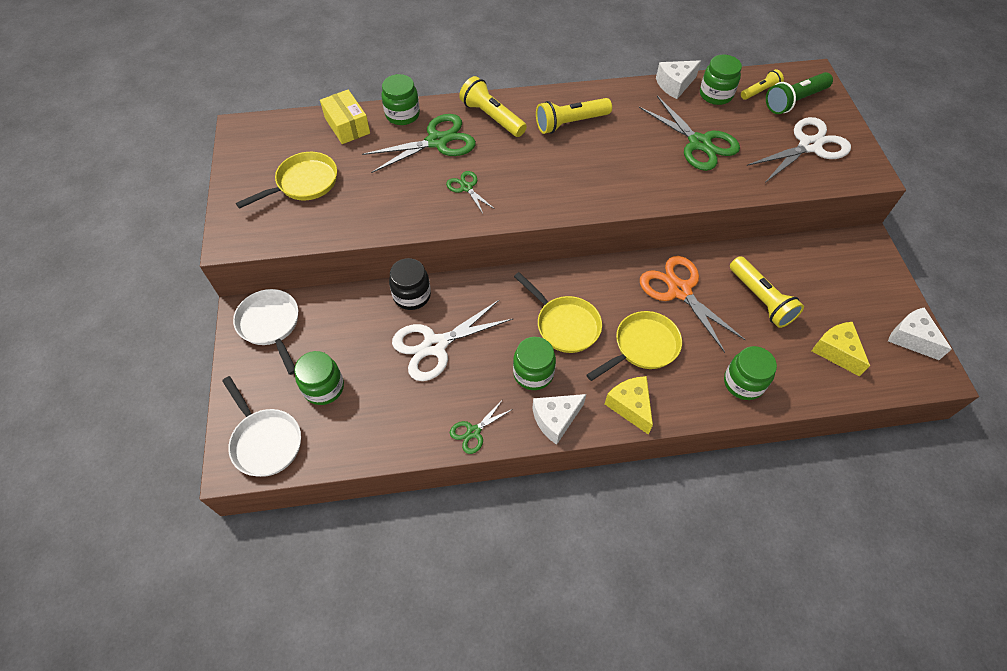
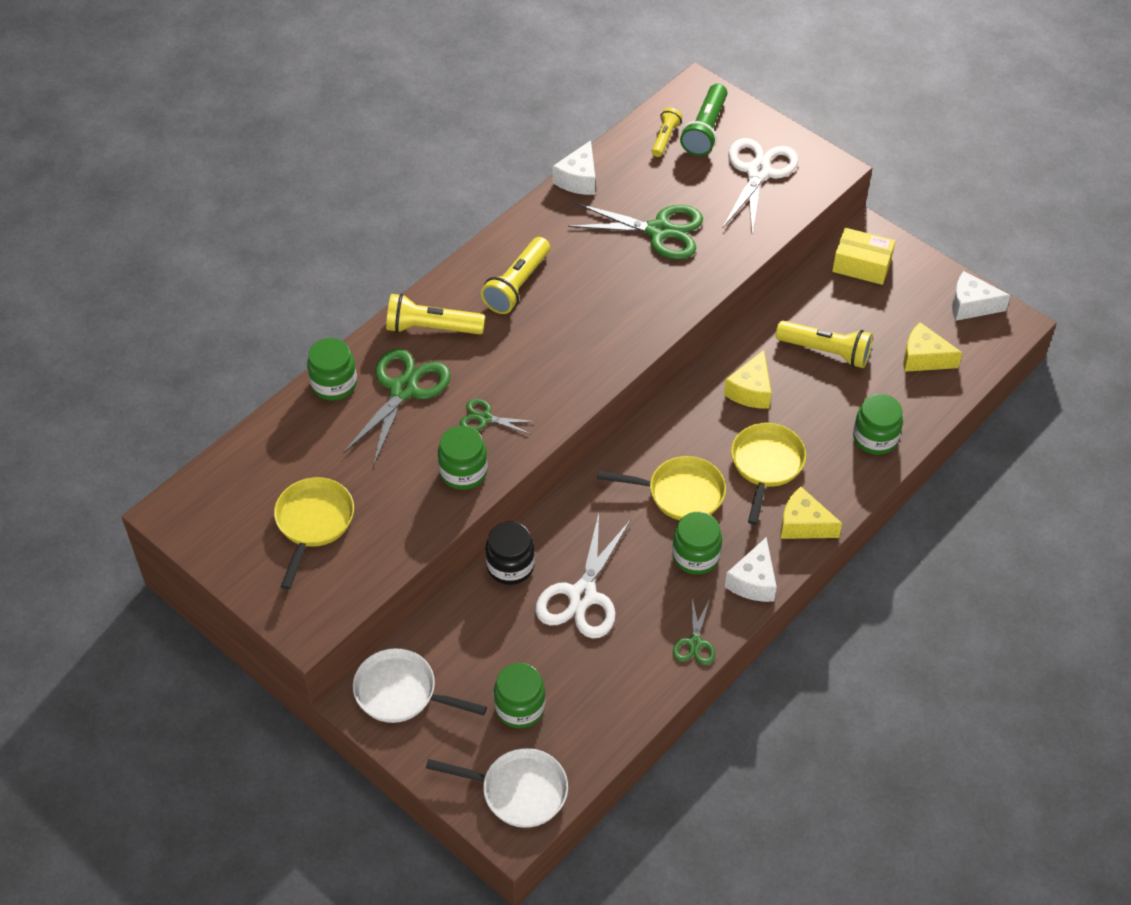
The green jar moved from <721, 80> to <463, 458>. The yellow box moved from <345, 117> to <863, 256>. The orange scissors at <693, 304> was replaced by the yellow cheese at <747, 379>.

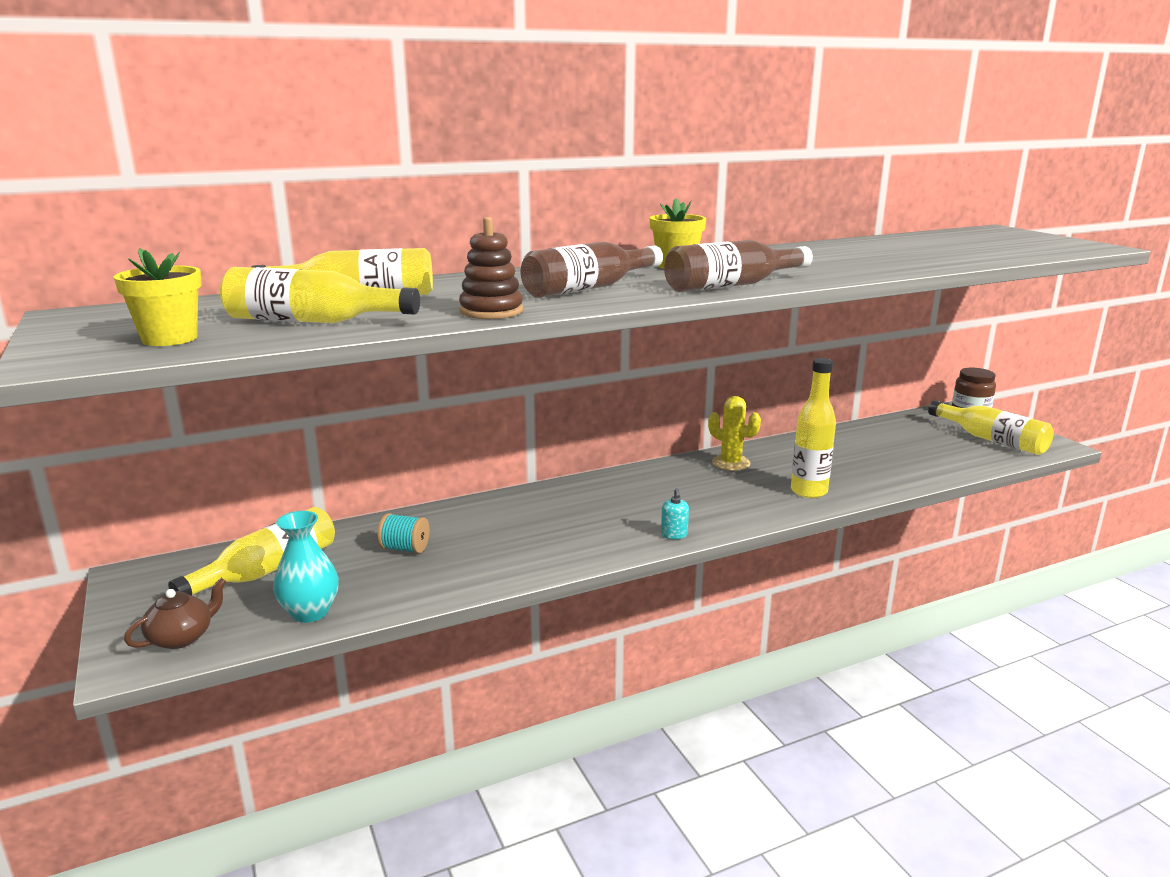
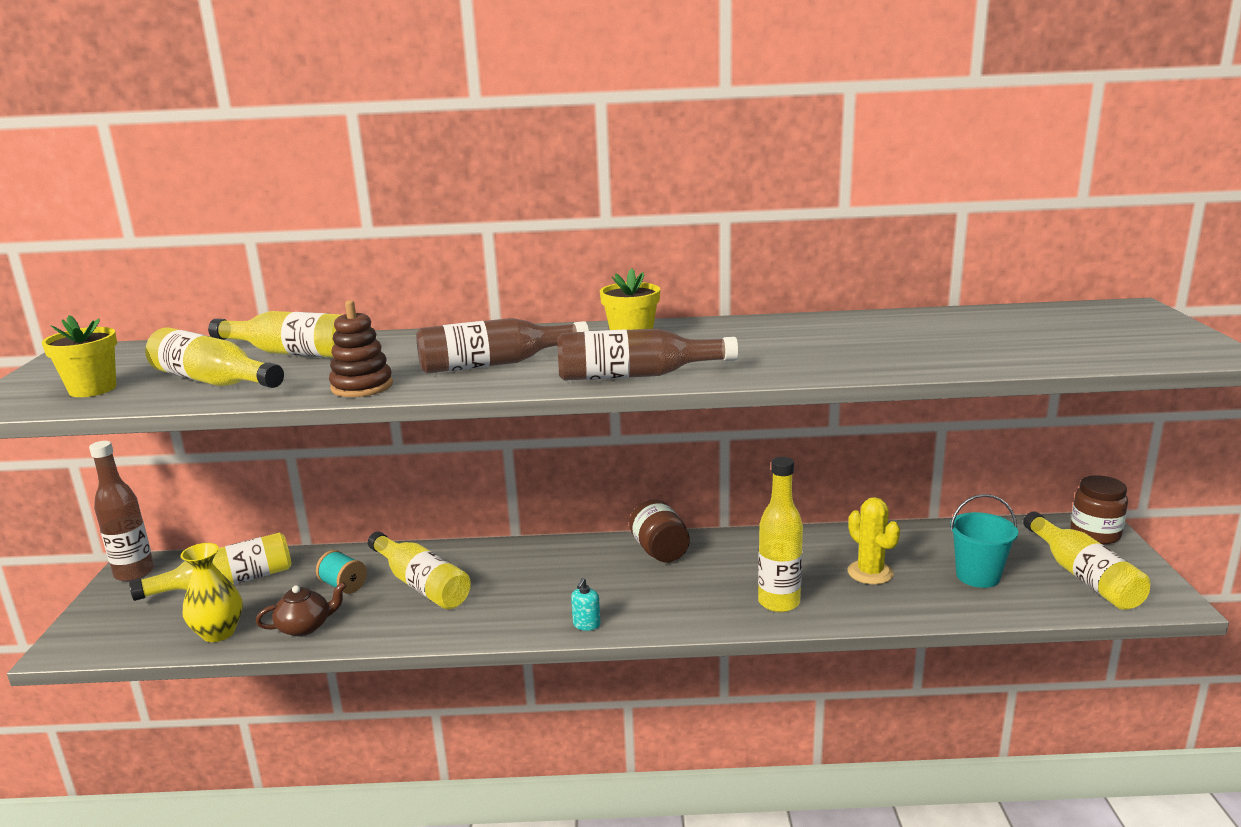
The yellow cactus moved from <734, 433> to <874, 541>. The turquoise vase at <306, 567> became the yellow vase at <211, 592>. The brown teapot moved from <175, 613> to <301, 609>. The brown bottle at <121, 511> appeared. The turquoise bucket at <984, 541> appeared. The brown jar at <659, 530> appeared. The yellow bottle at <419, 570> appeared.

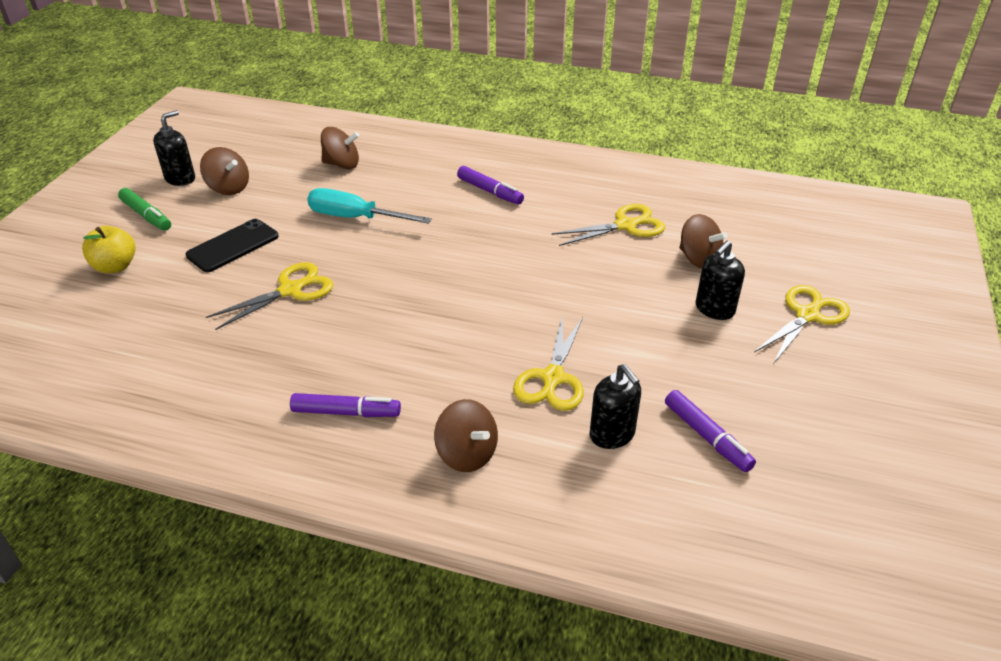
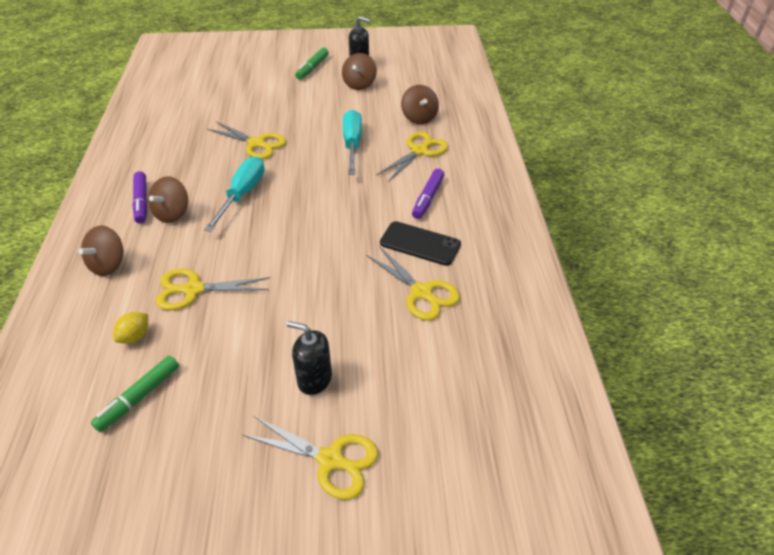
The brown spinning top moved from <703, 241> to <168, 199>. The black phone moved from <232, 245> to <420, 243>. The yellow apple at <109, 250> disappeared. The black soap dispenser at <615, 406> was replaced by the yellow lemon at <130, 328>. The purple marker at <710, 431> became the green marker at <135, 394>. The yellow scissors at <412, 157> appeared. The turquoise screwdriver at <234, 194> appeared.

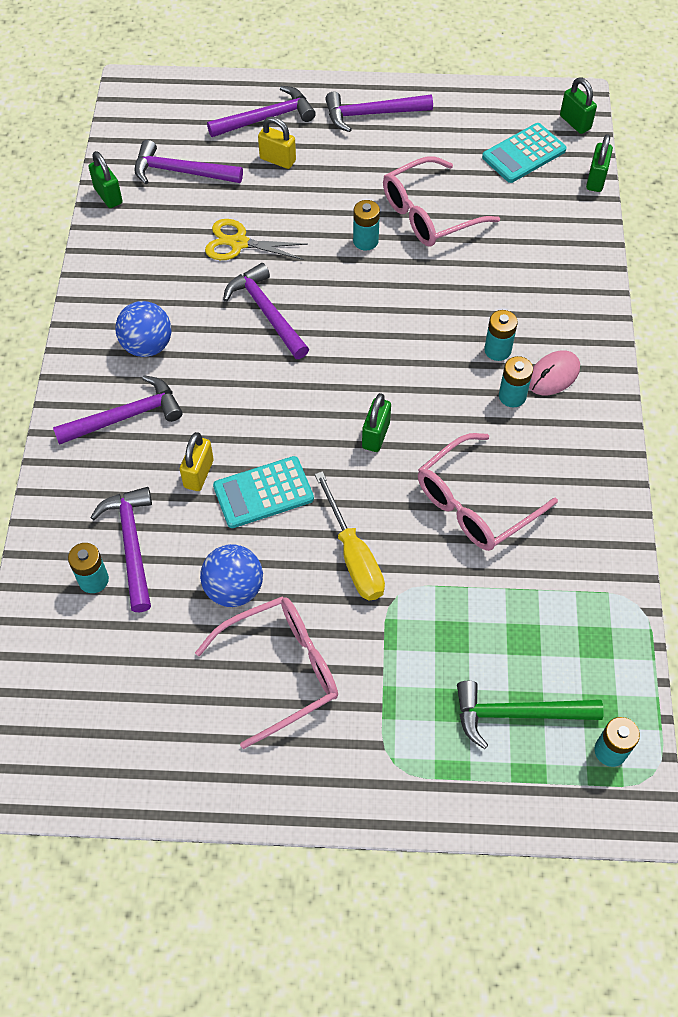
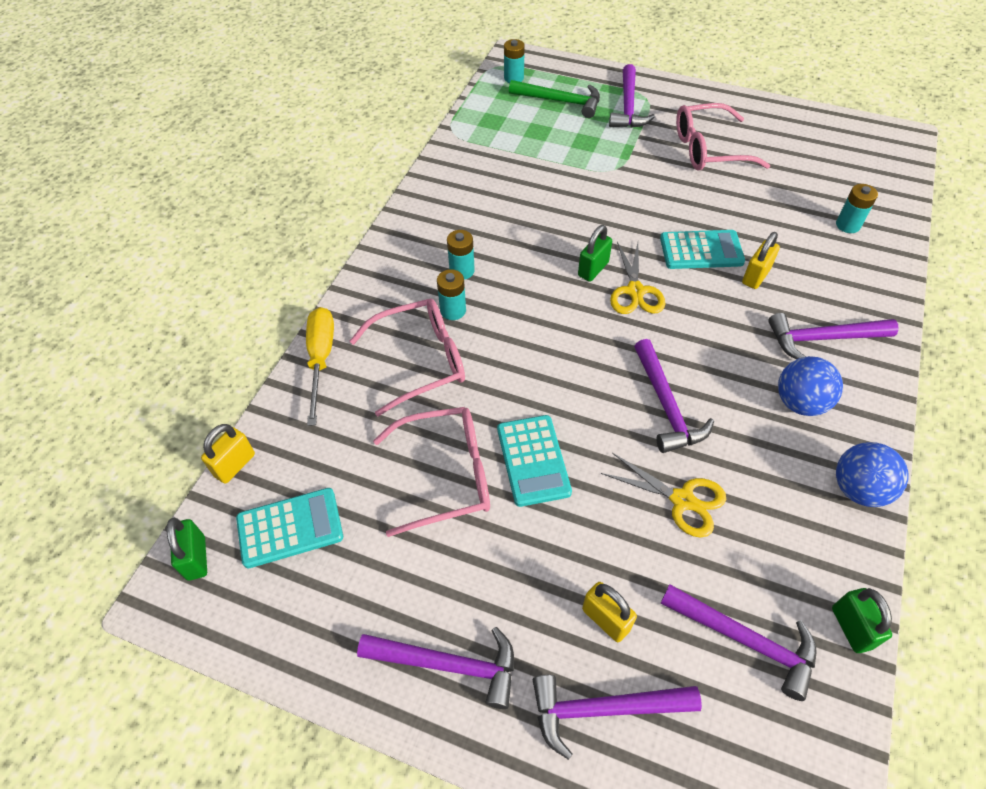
The green padlock at <599, 163> became the yellow padlock at <228, 454>. The turquoise battery at <366, 225> was replaced by the turquoise calculator at <534, 461>. The pink mouse at <554, 372> disappeared. The pink glasses moved from <488, 492> to <407, 357>. The yellow screwdriver moved from <350, 535> to <320, 366>. The purple hammer moved from <121, 550> to <632, 96>. The blue ball moved from <231, 575> to <872, 474>. The yellow scissors at <638, 278> appeared.

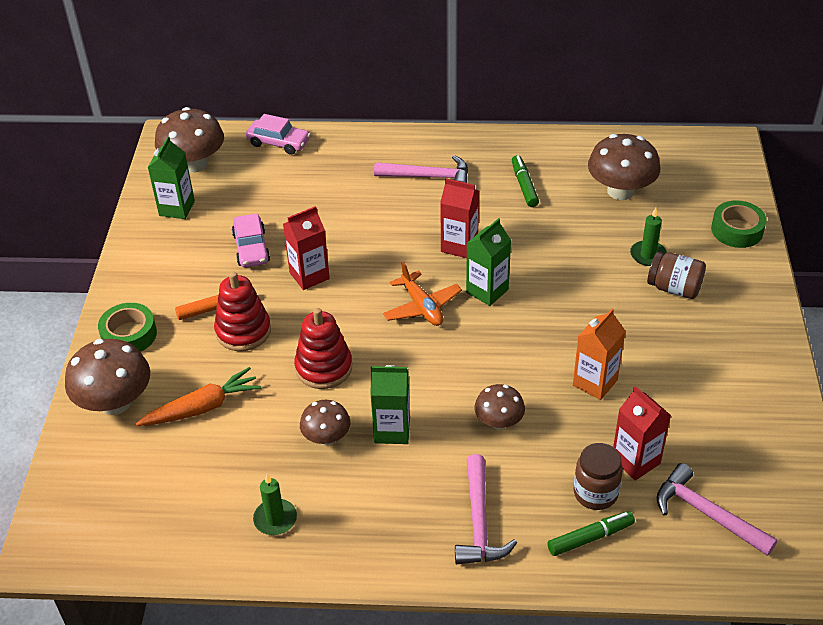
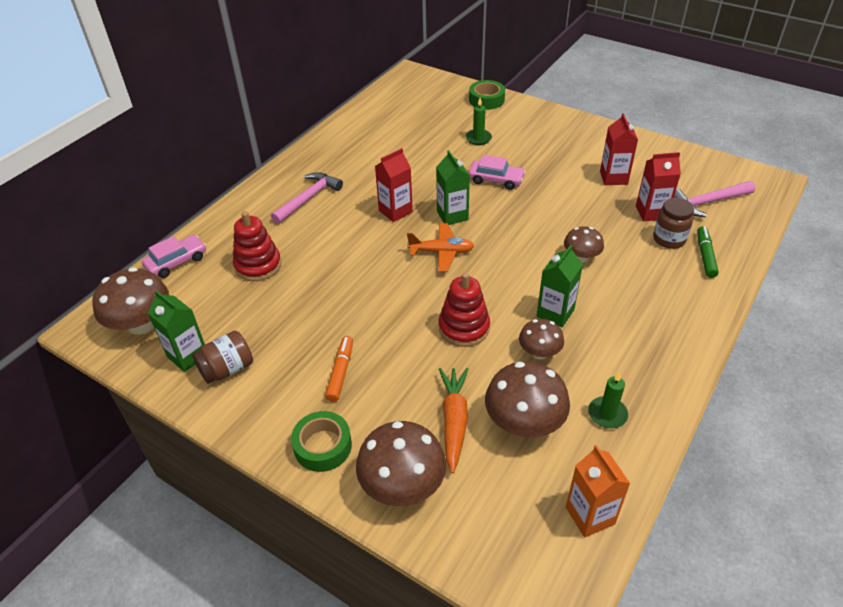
The brown mushroom moved from <624, 167> to <527, 399>. The green marker at <525, 181> disappeared. The red carton moved from <306, 248> to <619, 149>. The pink car moved from <251, 240> to <497, 172>. The brown jar moved from <676, 275> to <222, 357>. The red stacking toy moved from <242, 311> to <257, 246>. The orange carton moved from <599, 354> to <598, 491>. The pink hammer at <486, 509> disappeared.

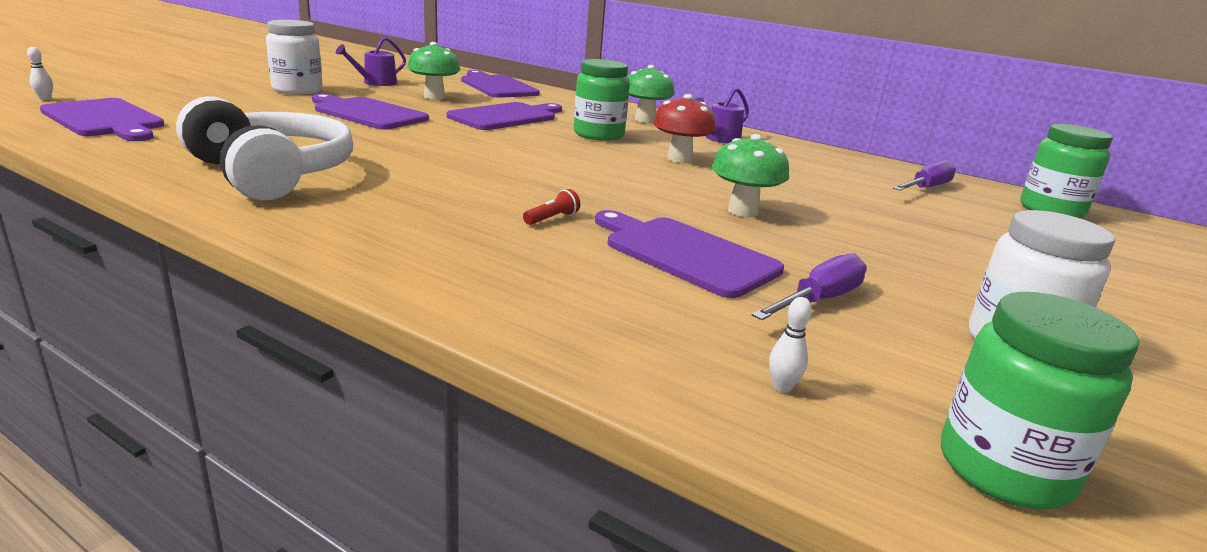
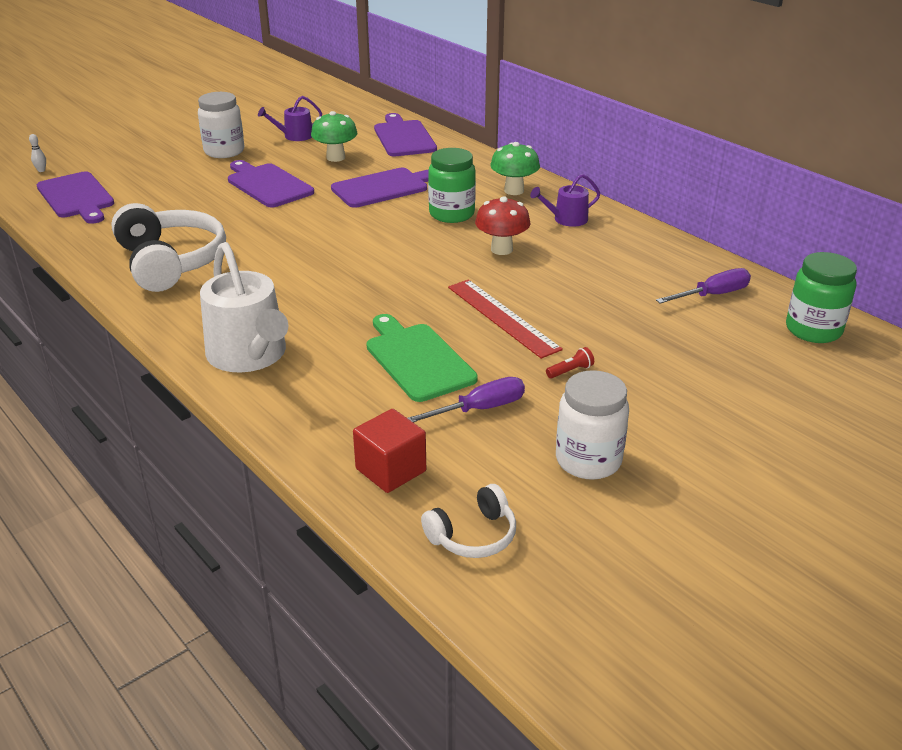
The green mushroom at <750, 175> was replaced by the red ruler at <505, 319>. The red flashlight moved from <551, 207> to <570, 363>. The purple cutting board at <689, 254> became the green cutting board at <422, 358>. The green jar at <1040, 400> was replaced by the white headphones at <468, 521>. The white bowling pin at <790, 345> was replaced by the red cube at <389, 451>. The white watering can at <244, 307> appeared.

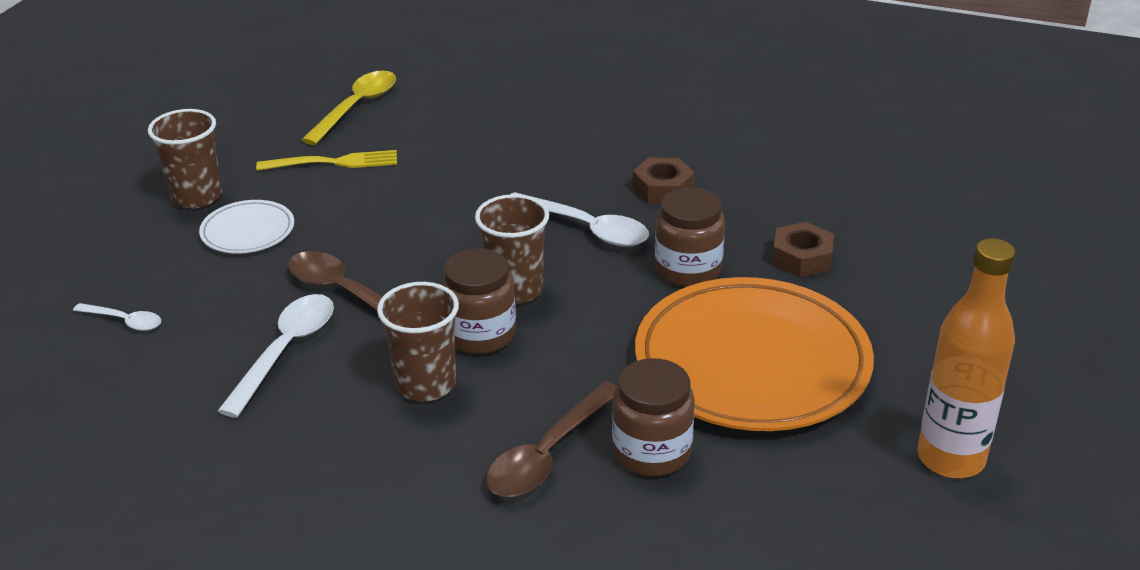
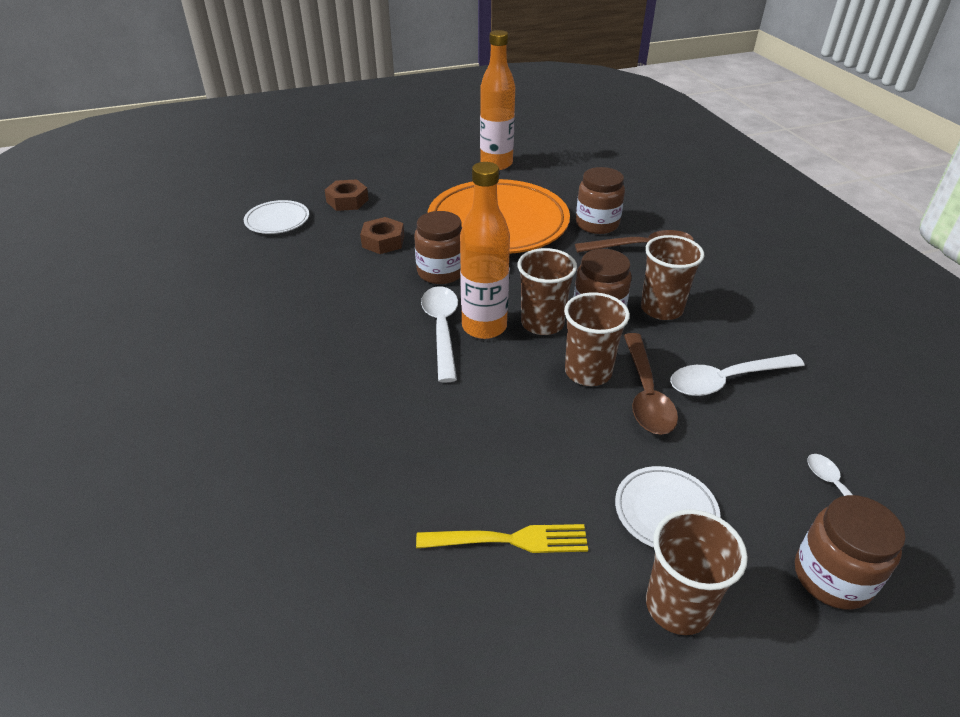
The yellow spoon at <348, 108> disappeared. The yellow fork at <326, 160> turned 135 degrees clockwise. The brown nut moved from <664, 180> to <347, 195>. The orange bottle at <485, 250> appeared. The white plate at <276, 217> appeared. The brown cup at <597, 339> appeared. The brown jar at <850, 552> appeared.

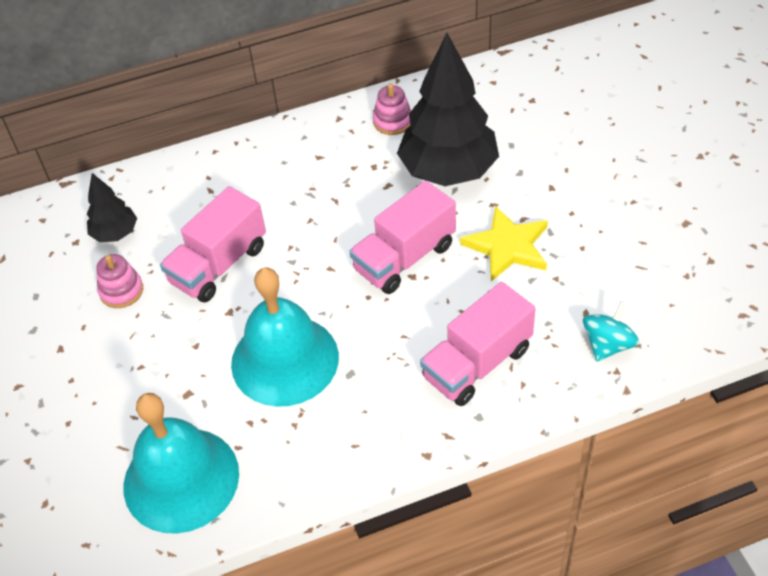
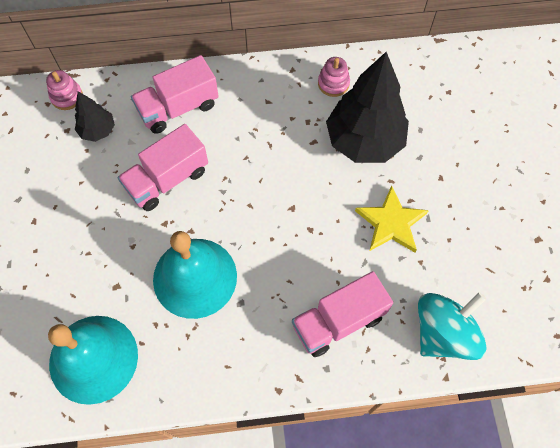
The pink truck moved from <402, 237> to <175, 94>. The pink stacking toy moved from <119, 281> to <64, 90>. The turquoise spinning top at <611, 331> changed to 1.69 times the size.

